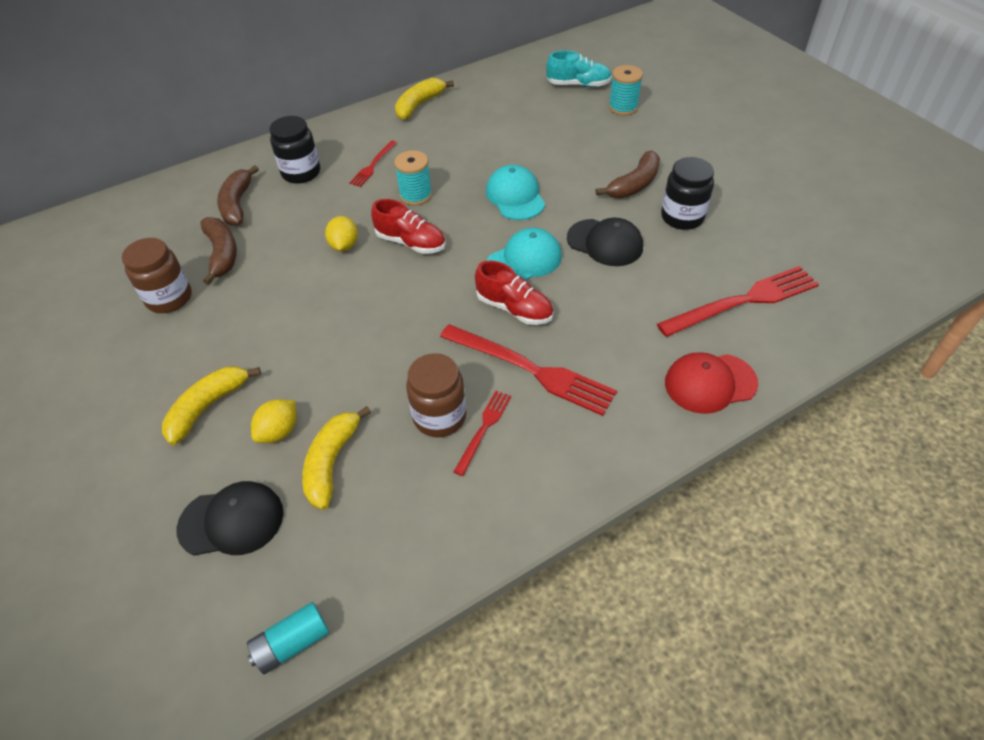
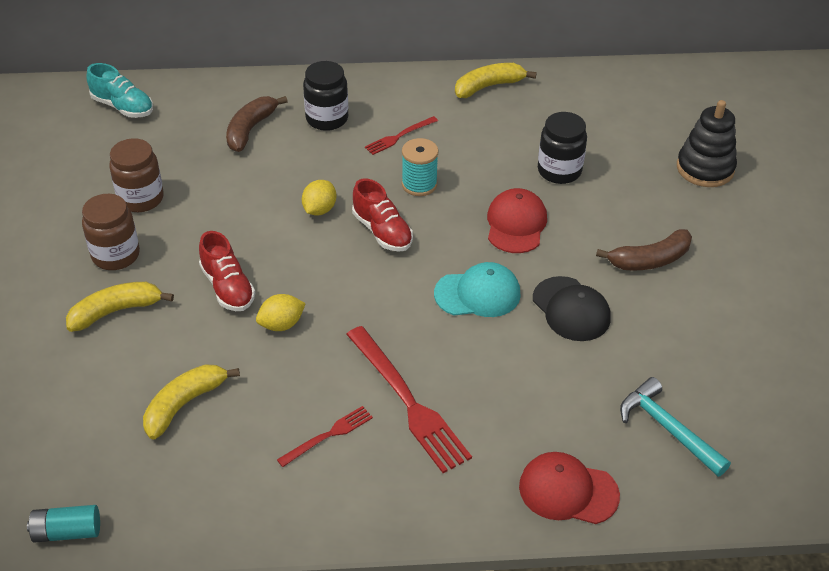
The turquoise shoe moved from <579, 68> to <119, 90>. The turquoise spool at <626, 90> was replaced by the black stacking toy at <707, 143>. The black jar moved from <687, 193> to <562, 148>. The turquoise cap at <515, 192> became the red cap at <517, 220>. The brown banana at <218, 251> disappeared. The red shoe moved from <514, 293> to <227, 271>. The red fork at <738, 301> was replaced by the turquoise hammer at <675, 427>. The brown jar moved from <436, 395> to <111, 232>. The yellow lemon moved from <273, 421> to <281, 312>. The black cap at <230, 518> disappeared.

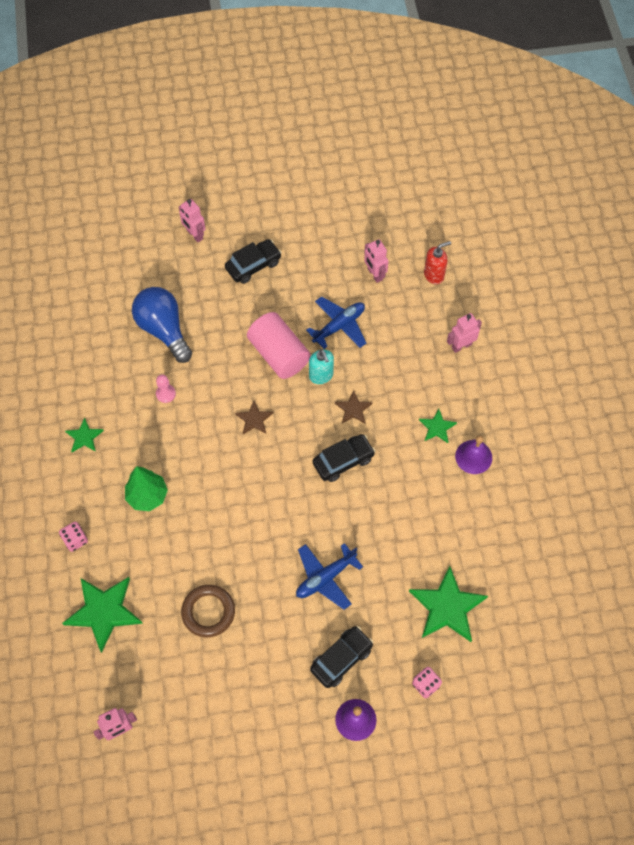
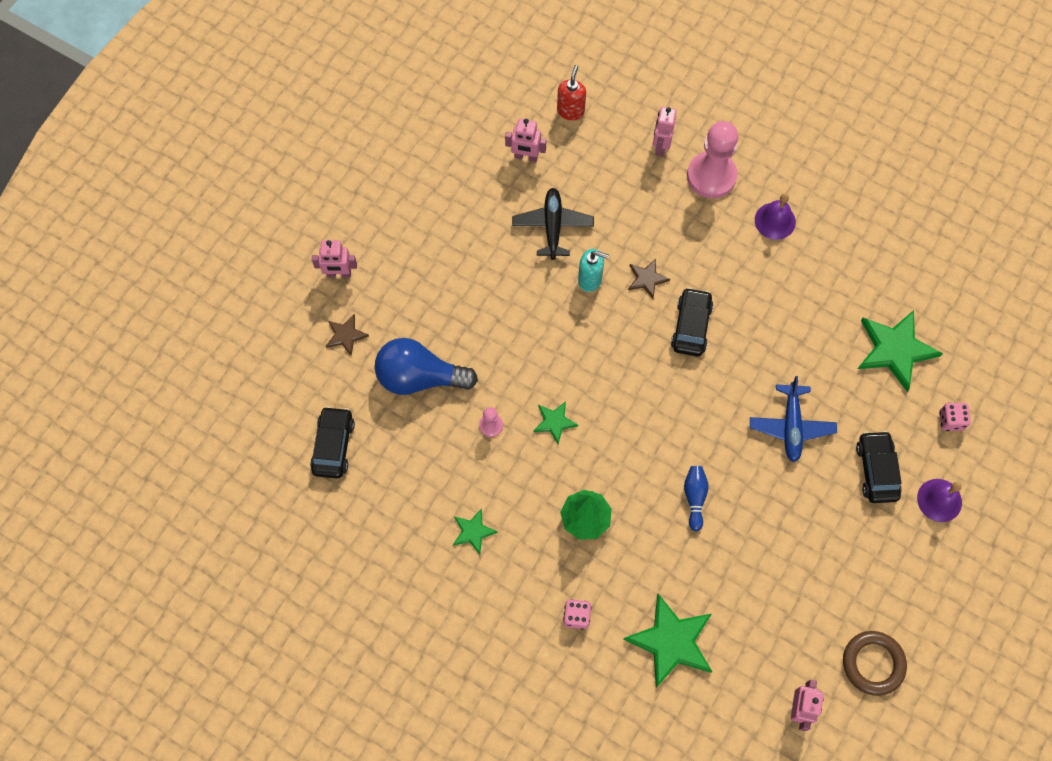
The black car moved from <253, 261> to <332, 442>. The blue plane at <336, 322> became the black plane at <553, 224>. The pink cylinder at <278, 345> disappeared. The brown star moved from <254, 417> to <347, 335>. The green star moved from <438, 426> to <555, 422>. The brown ring moved from <208, 611> to <875, 663>. The pink pawn at <712, 159> appeared. The blue bowling pin at <696, 498> appeared.

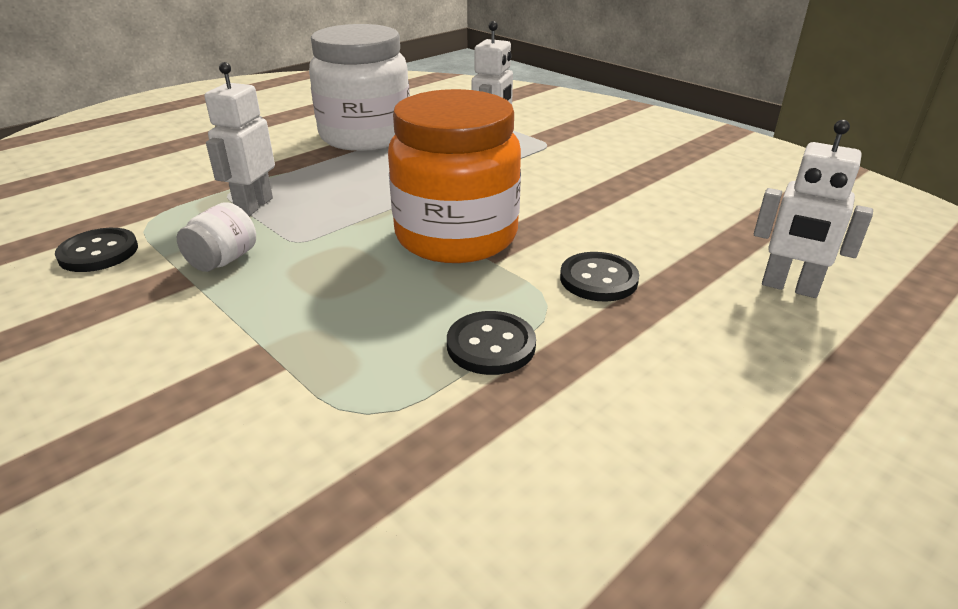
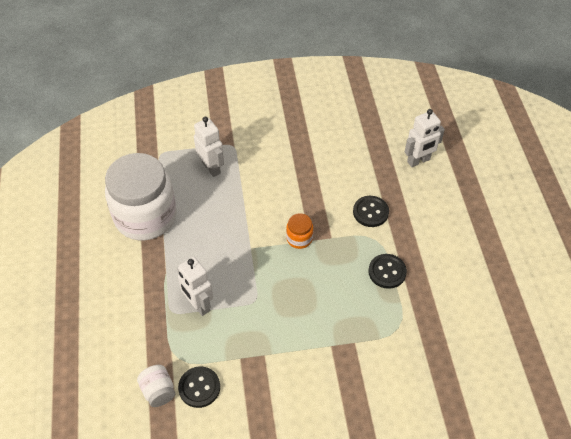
The orange jar at <454, 176> changed to 0.41 times the size. The white jar moved from <216, 237> to <156, 386>.

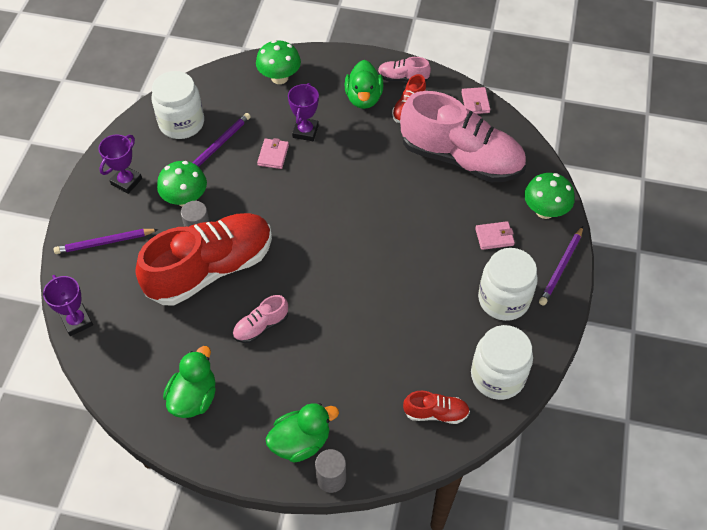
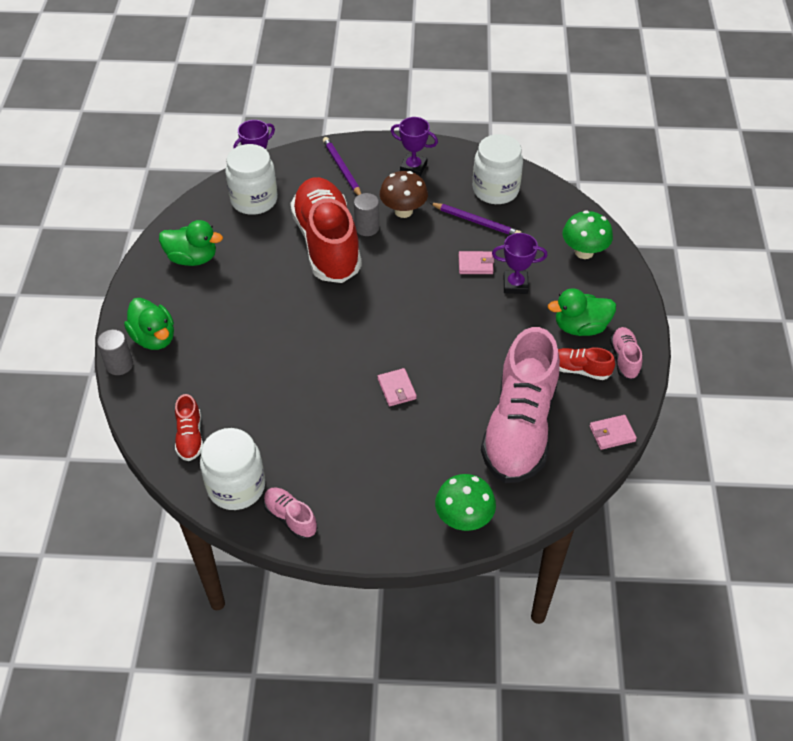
The green mushroom at <182, 184> became the brown mushroom at <404, 194>. The red shoe at <203, 259> turned 150 degrees counterclockwise. The pink wallet moved from <495, 235> to <397, 387>. The purple pencil at <561, 265> disappeared. The white jar moved from <508, 284> to <251, 179>. The pink shoe moved from <260, 319> to <290, 513>.

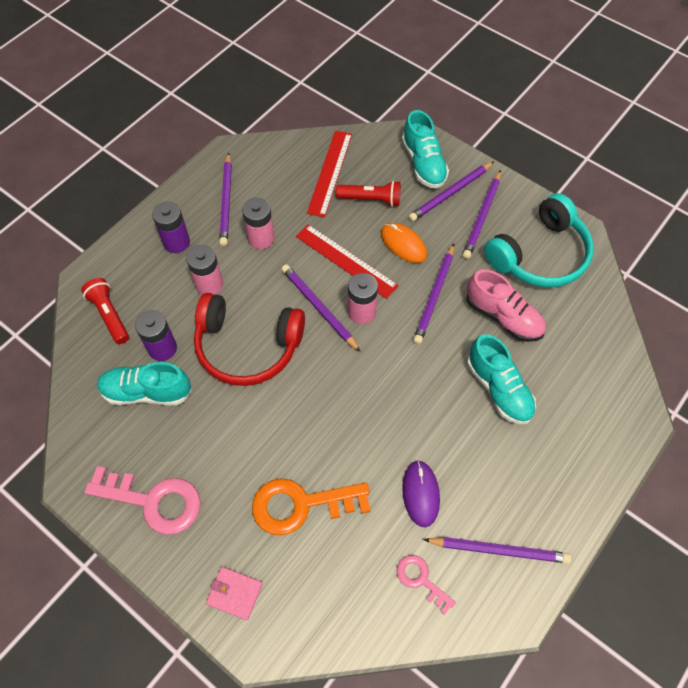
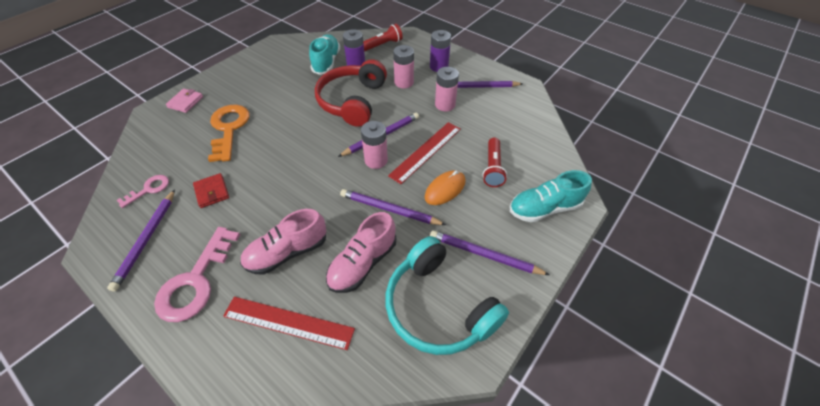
The red ruler moved from <329, 174> to <289, 323>. The purple pencil at <451, 191> disappeared. The turquoise shoe at <501, 379> became the pink shoe at <283, 242>. The purple mouse at <421, 493> was replaced by the red wallet at <211, 190>. The pink key moved from <142, 500> to <197, 274>.

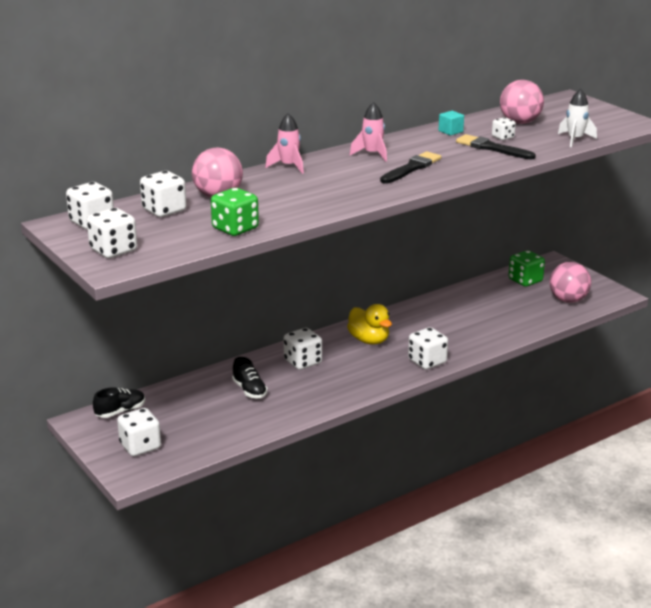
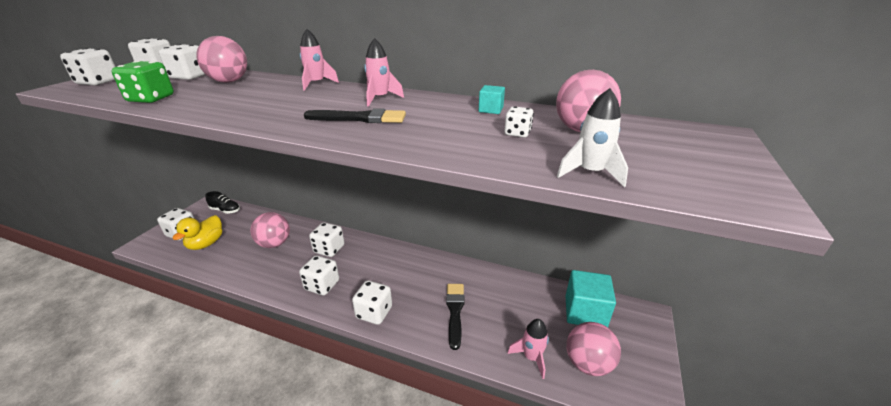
The black brush moved from <496, 147> to <455, 317>. The green dice at <527, 268> was replaced by the turquoise cube at <590, 298>. The yellow duck moved from <369, 324> to <197, 232>. The black shoe at <250, 378> was replaced by the pink ball at <270, 230>. The white dice at <319, 275> appeared. The pink rocket at <528, 349> appeared.

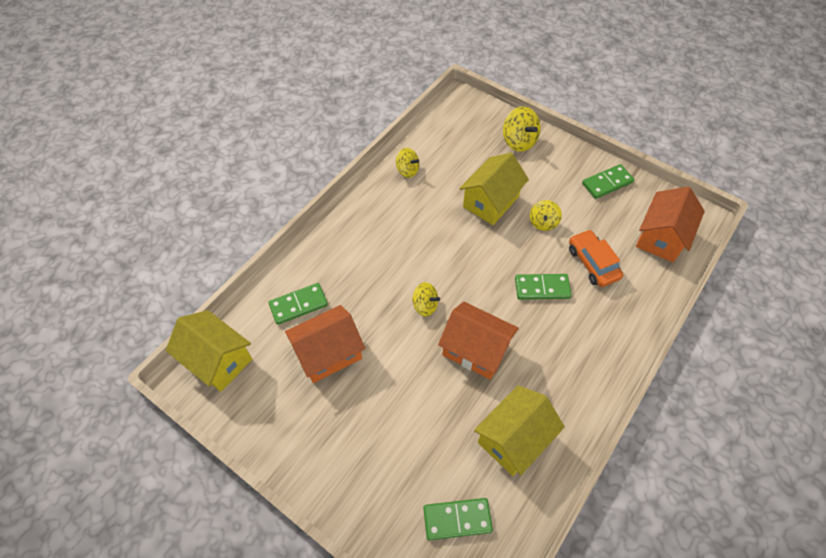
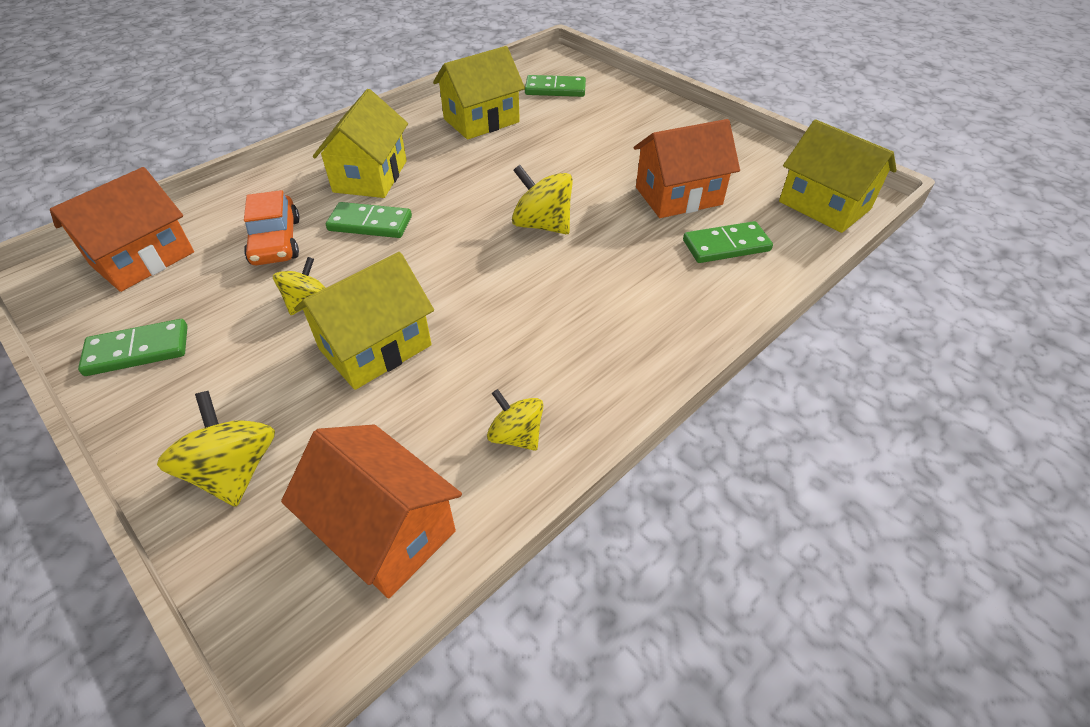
The yellow spinning top at <426, 299> changed to 1.52 times the size. The orange house moved from <478, 341> to <371, 511>. The yellow house at <360, 143> appeared.

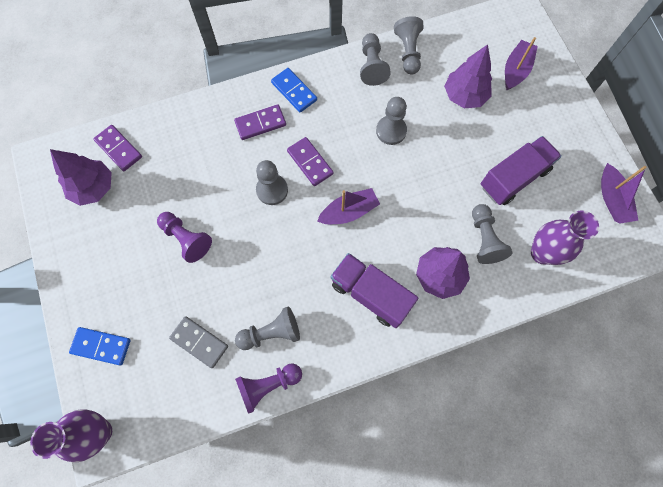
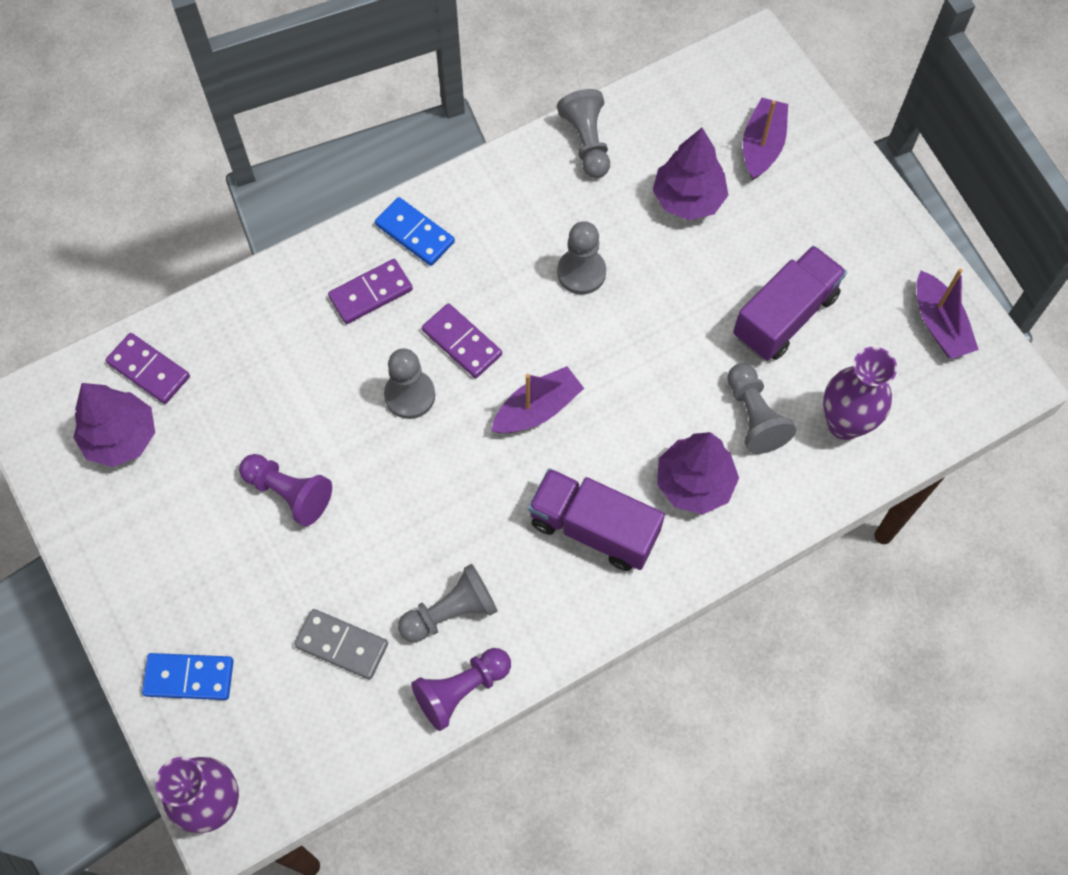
The grey pawn at <375, 59> disappeared.

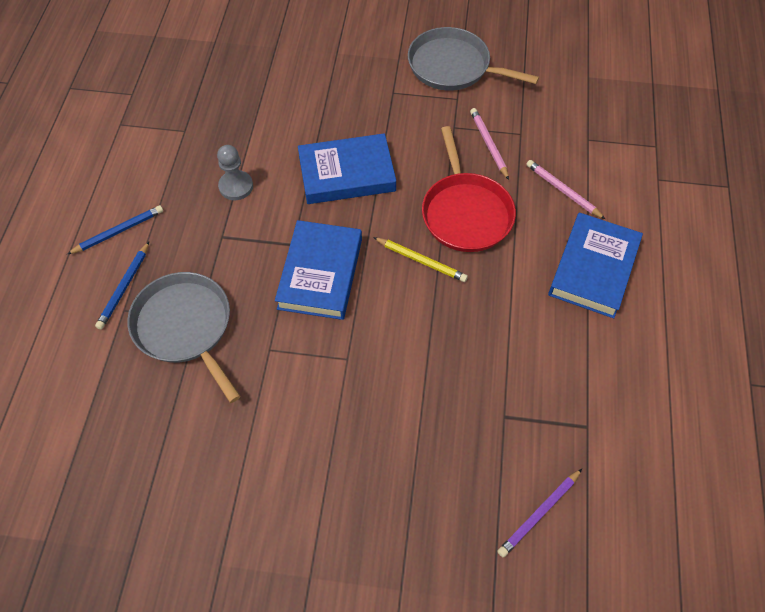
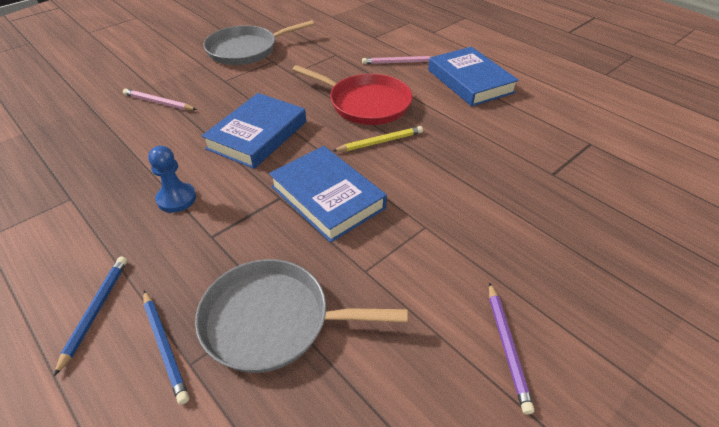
The pink pencil moved from <489, 144> to <160, 99>. The grey pawn at <235, 172> became the blue pawn at <172, 179>. The purple pencil moved from <539, 513> to <511, 348>.

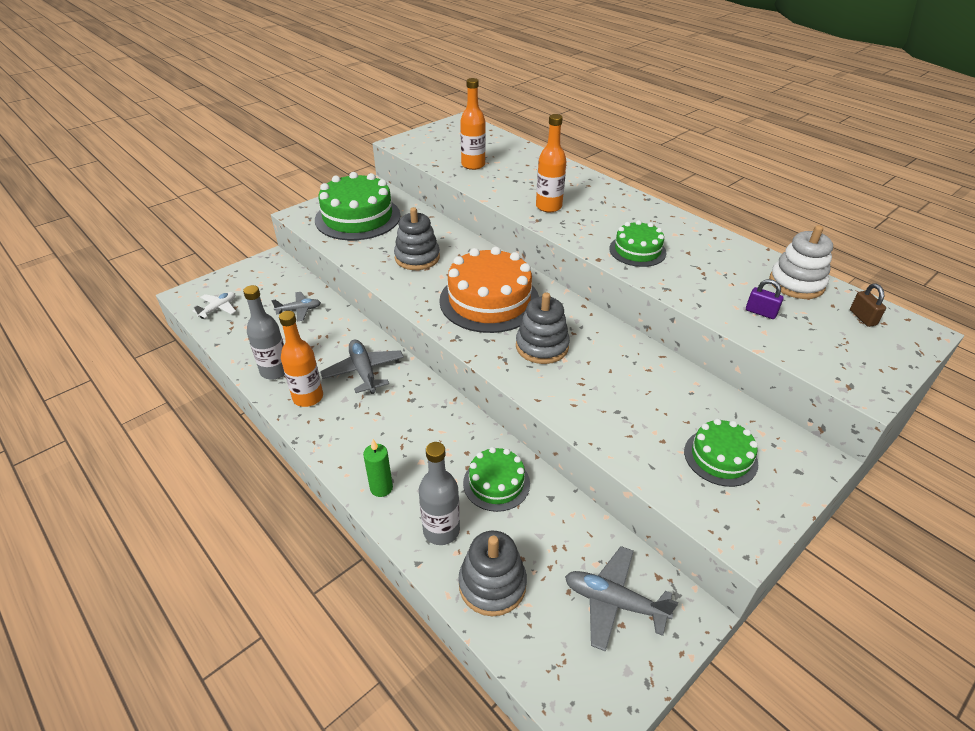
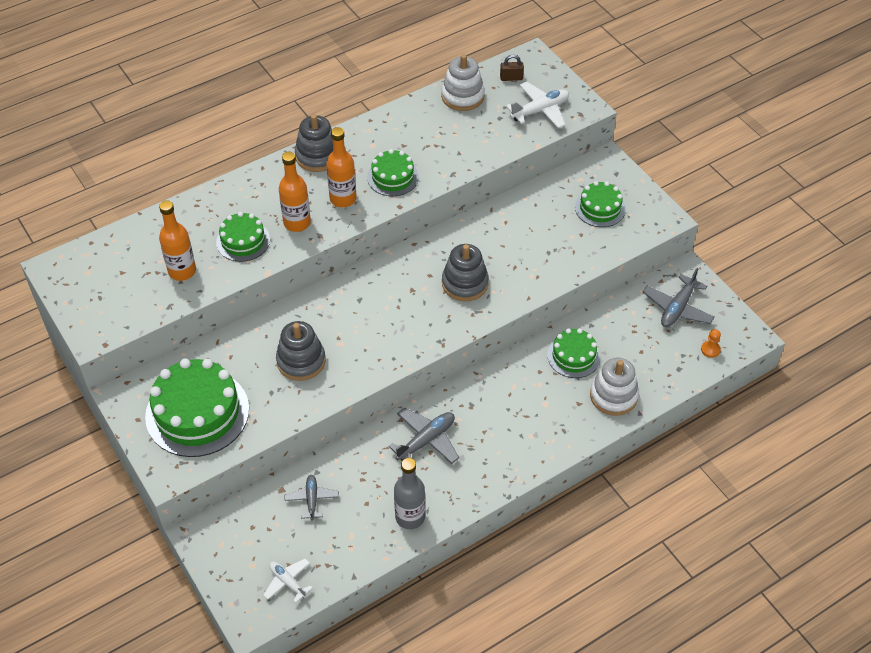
The orange cake at <489, 290> disappeared. The purple padlock at <765, 299> disappeared. The orange bottle moved from <301, 359> to <341, 167>. The grey plane at <362, 366> turned 150 degrees clockwise. The green candle at <378, 468> disappeared. The grey bottle at <439, 493> was replaced by the white stacking toy at <614, 387>. The grey stacking toy moved from <492, 573> to <314, 143>. The white plane at <537, 105> appeared. The green cake at <243, 237> appeared. The orange pawn at <711, 343> appeared.

